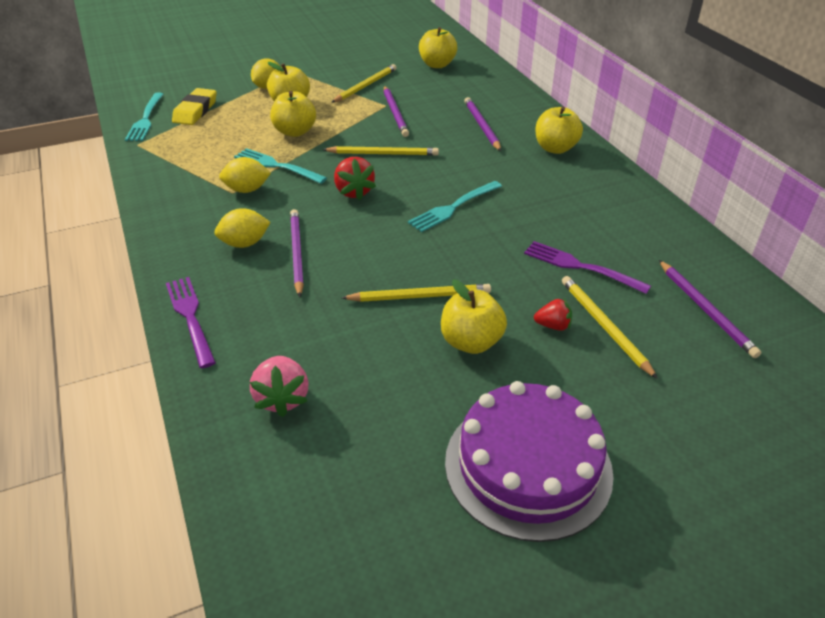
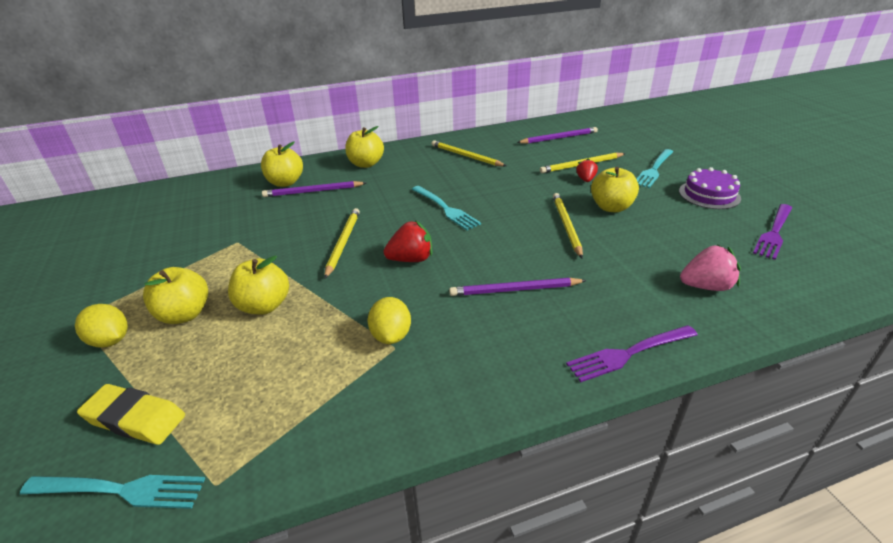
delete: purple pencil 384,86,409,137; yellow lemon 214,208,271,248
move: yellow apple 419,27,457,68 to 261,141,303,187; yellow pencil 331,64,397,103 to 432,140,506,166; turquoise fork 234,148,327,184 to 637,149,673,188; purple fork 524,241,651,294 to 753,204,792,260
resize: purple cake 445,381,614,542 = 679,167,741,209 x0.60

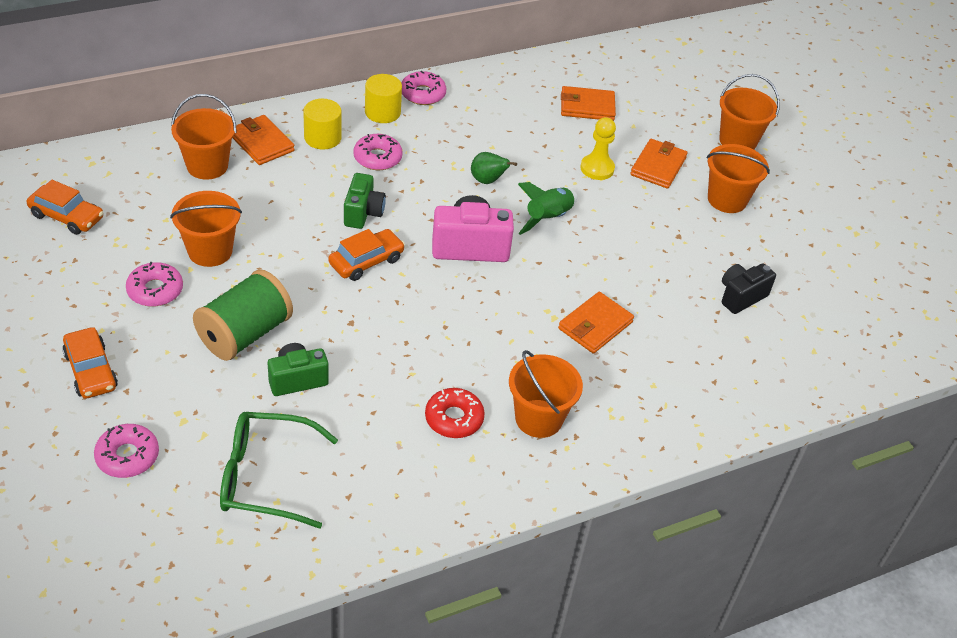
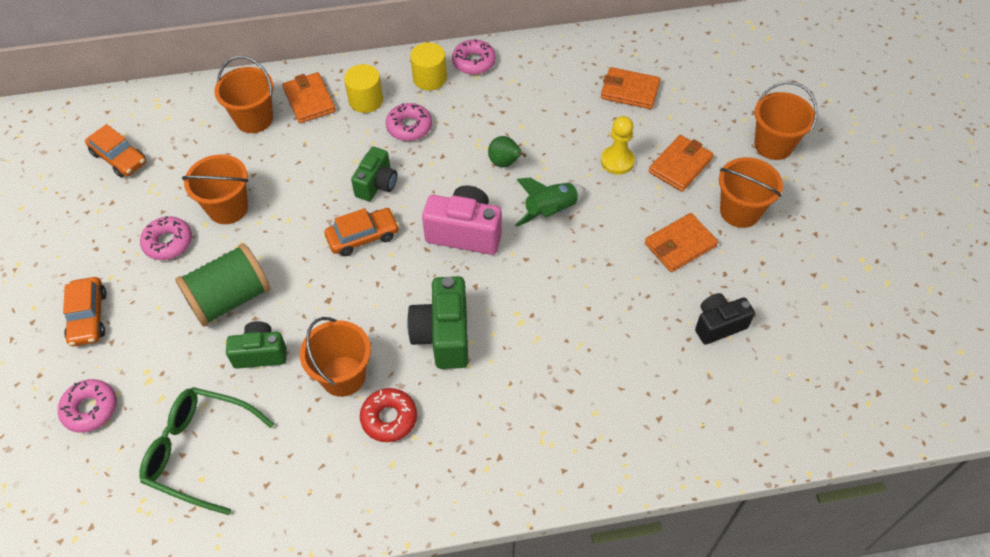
insert: green camera 407,276,468,369
move: orange wallet 558,292,634,354 to 645,213,718,272; orange bucket 509,350,583,438 to 300,317,371,397

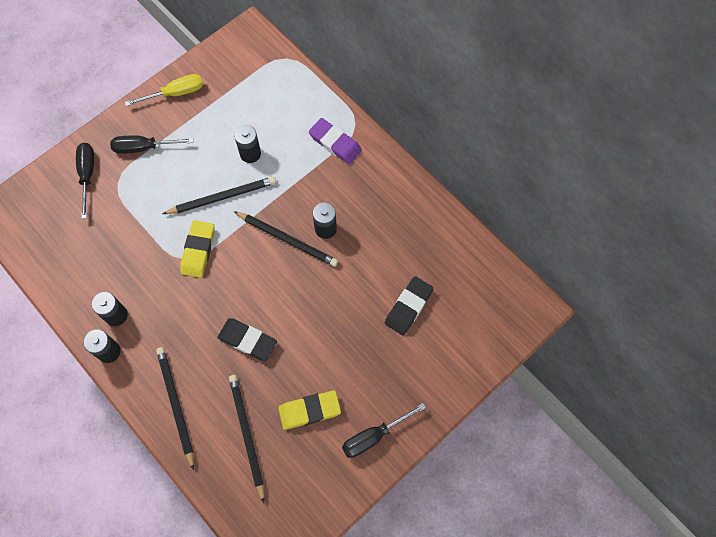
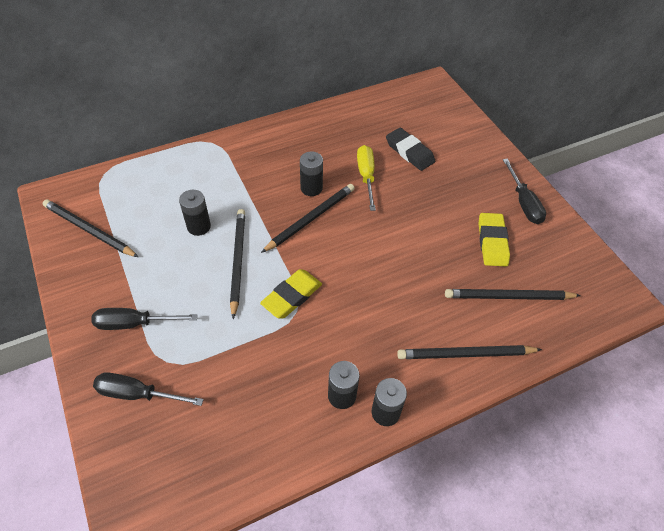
delete: purple eraser 309,118,362,164; black eraser 217,318,277,361
insert: black pencil 42,200,138,257
move: yellow screwdriver 125,74,203,106 to 357,145,376,211
rotate: black screwdriver 110,136,193,154 = 91,308,198,330 75 degrees clockwise; yellow eraser 180,220,215,278 = 260,269,322,318 75 degrees counterclockwise

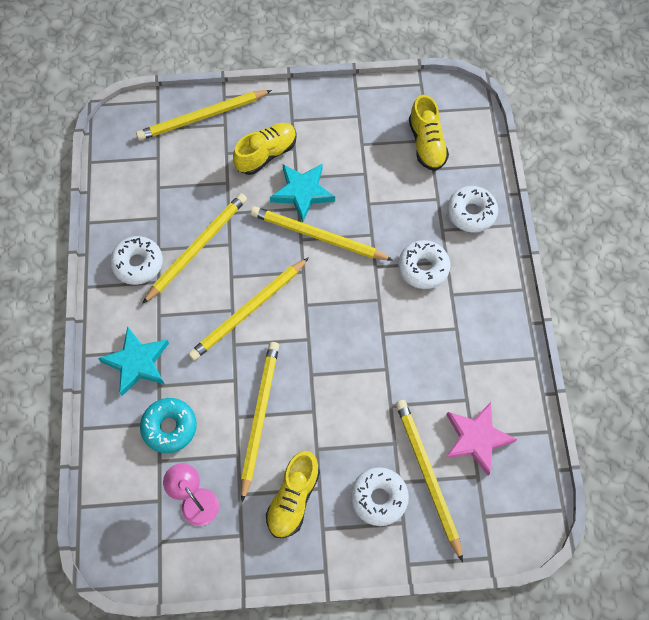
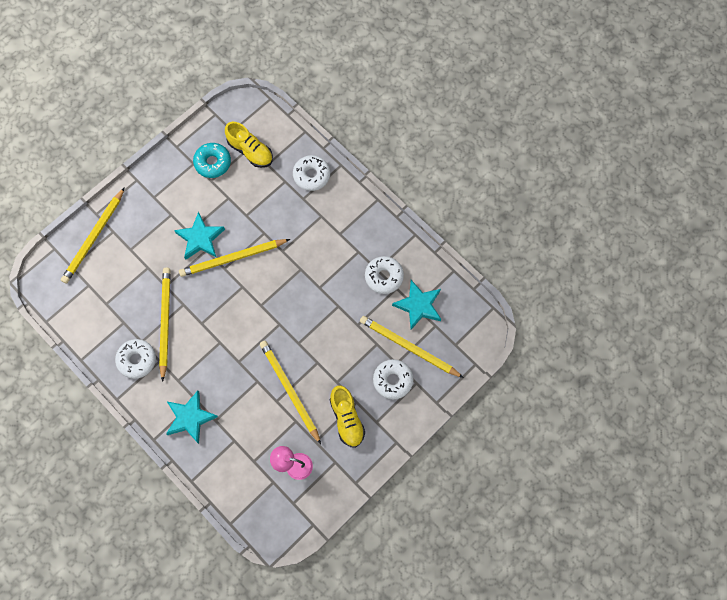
delete: yellow shoe 233,123,297,175; yellow pencil 188,257,309,361
move: white donut 398,240,451,289 to 365,256,404,294; turquoise donut 140,398,197,453 to 193,143,231,178
recolor: pink star 446,402,517,475 to turquoise star 392,280,441,330

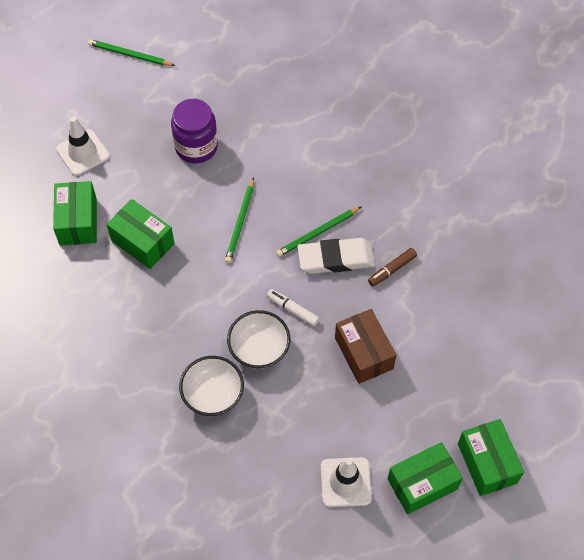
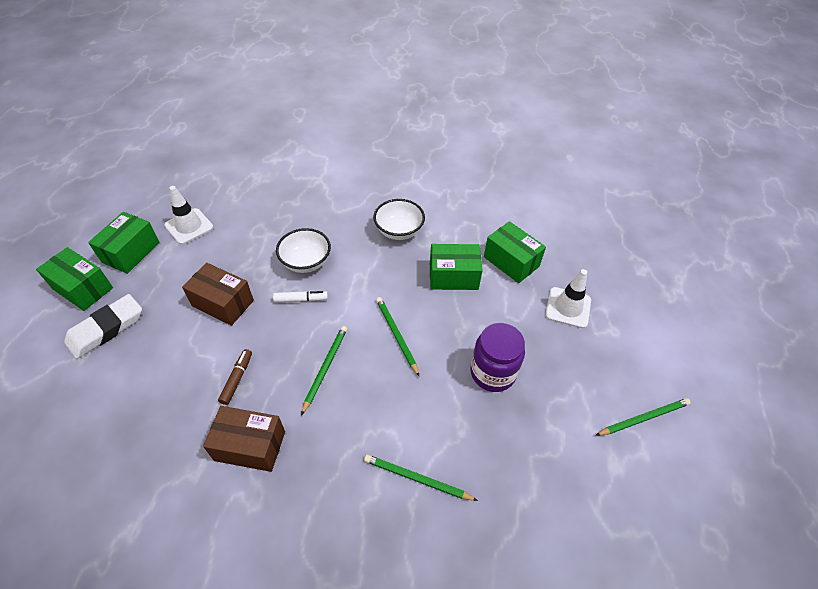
insert: brown box 203,406,285,472; green pencil 364,455,478,501
move: white eraser 297,238,375,274 to 64,294,142,359; white bowl 179,356,244,416 to 373,199,425,240

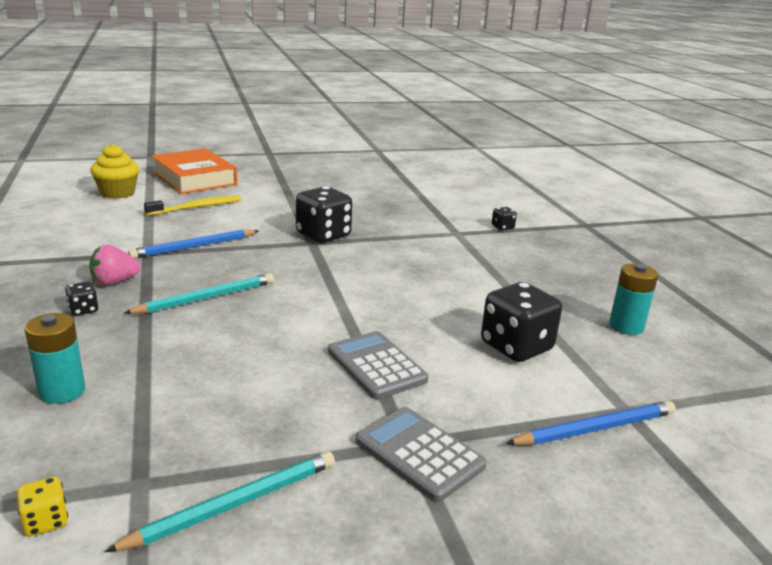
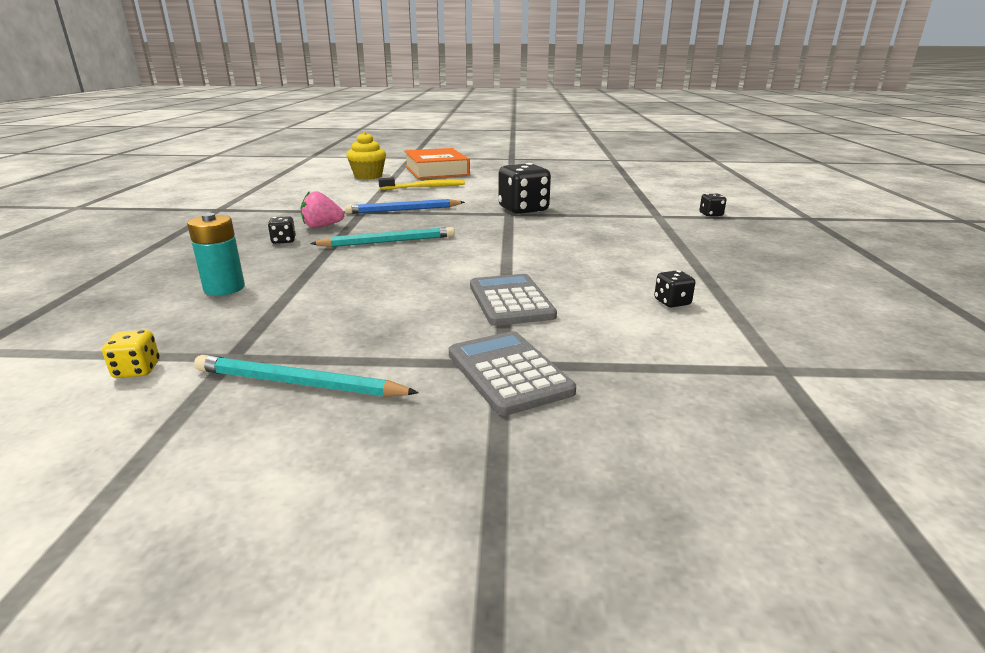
delete: turquoise battery 609,263,658,335; blue pencil 506,401,676,445
rotate: turquoise pencil 105,451,335,552 = 194,355,419,397 150 degrees counterclockwise
resize: black dice 481,282,562,362 = 654,270,696,307 x0.46

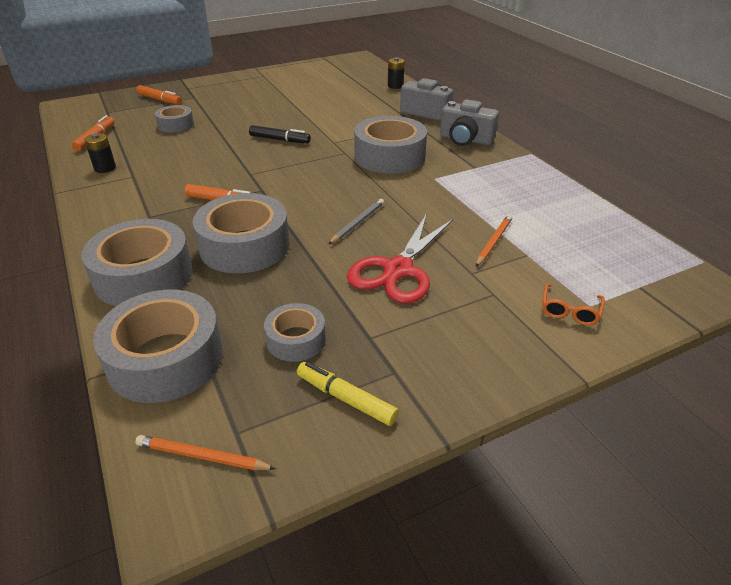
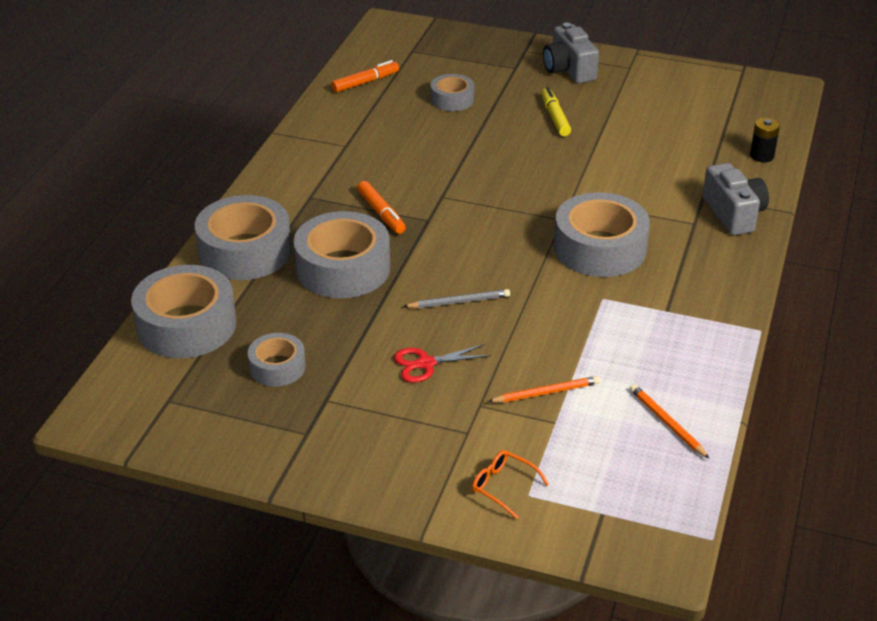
delete: orange marker 136,85,182,104; black marker 249,125,311,143; black battery 84,133,116,173
move: grey camera 440,99,499,146 to 543,23,599,84; yellow marker 297,362,399,426 to 541,87,571,136; orange pencil 135,435,276,470 to 630,384,709,459
rotate: orange glasses 542,283,605,325 = 472,450,550,519 60 degrees clockwise
resize: red scissors 347,213,453,304 = 394,344,491,383 x0.56

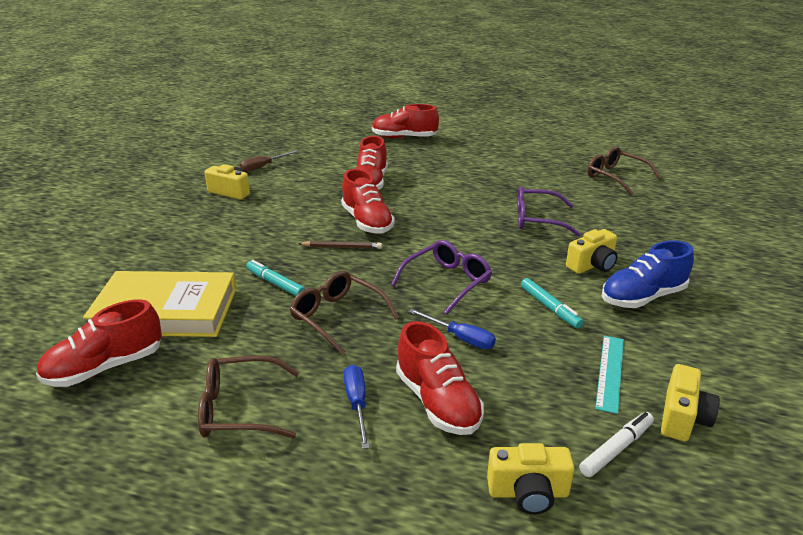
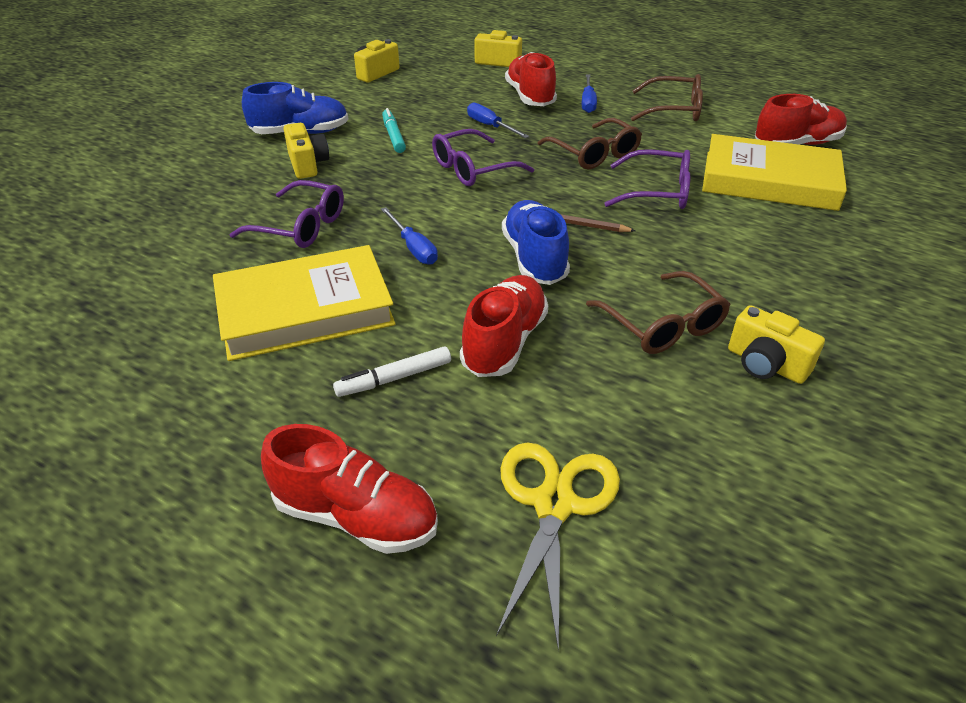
delete: brown screwdriver 240,150,298,172; turquoise ruler 595,336,624,414
insert: blue screwdriver 381,207,438,265; yellow book 213,245,395,361; yellow scissors 496,443,620,651
move: brown glasses 588,146,662,196 to 586,271,731,354; white marker 579,412,654,477 to 333,346,451,397
replace: turquoise marker 246,260,305,296 to purple glasses 604,149,690,209
recolor: red shoe 341,169,395,234 to blue shoe 502,200,570,285
rotate: yellow camera 566,229,618,274 = 284,123,329,179 90 degrees clockwise

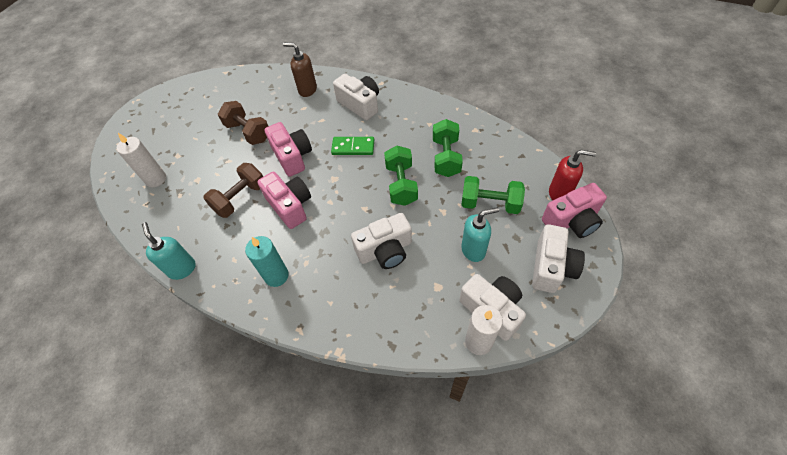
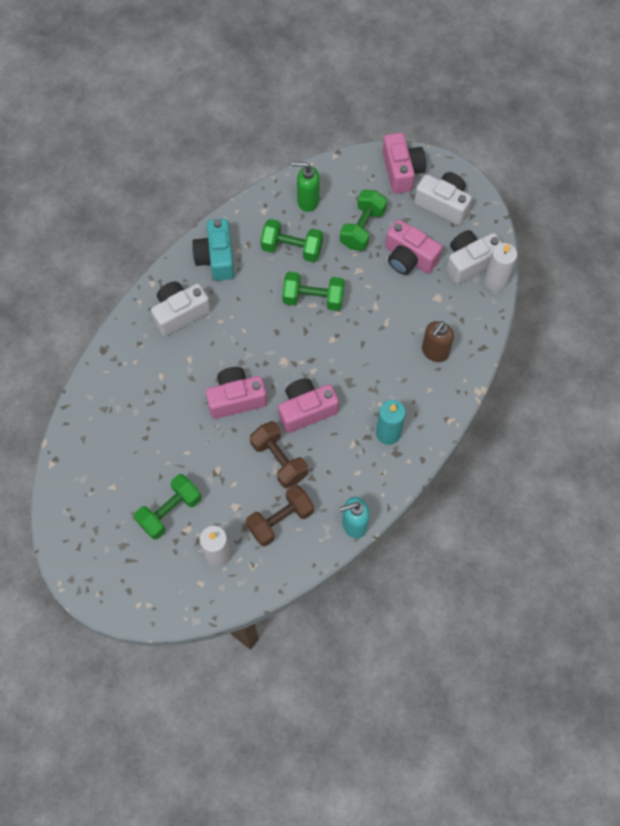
delete: green domino 331,137,374,155; red soap dispenser 549,150,597,200; white camera 351,213,412,269
insert: green soap dispenser 292,162,320,212; turquoise camera 192,218,234,281; green dumbbell 134,474,201,540
move: brown soap dispenser 283,42,317,97 to 422,321,454,362; brown dumbbell 218,101,268,145 to 246,485,314,547
replace: turquoise soap dispenser 461,207,499,262 to pink camera 385,219,442,275

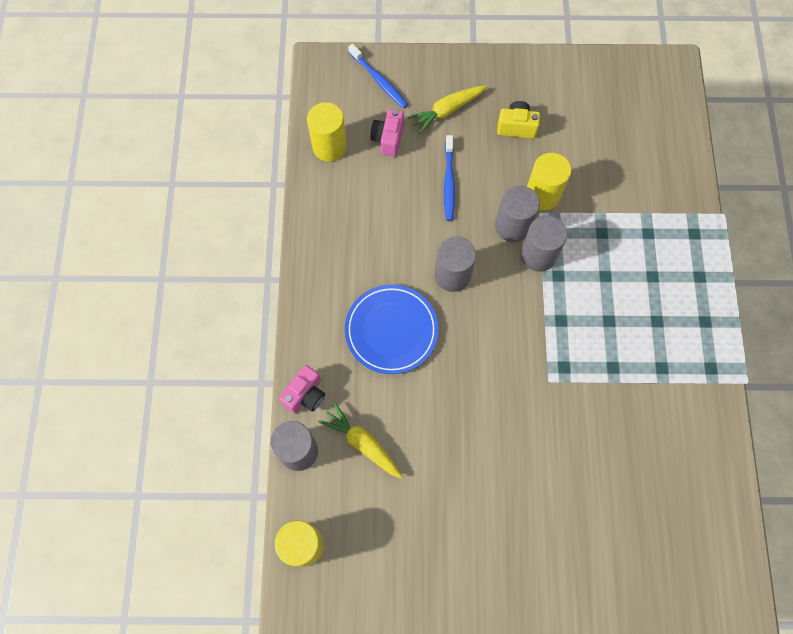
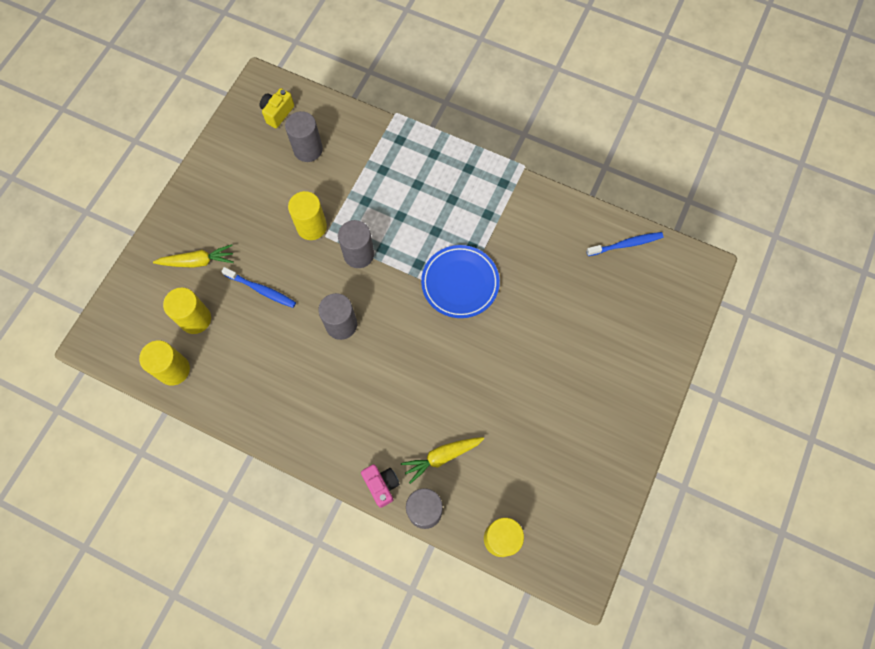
move: blue toothbrush 348,44,408,109 to 586,232,664,256; yellow camera 497,101,540,139 to 260,88,294,128; grey cylinder 495,185,540,243 to 285,111,323,162; blue plate 345,284,439,374 to 421,245,500,318
replace: pink camera 370,109,404,157 to yellow cylinder 163,288,211,334
rotate: yellow carrot 408,85,487,134 = 153,244,234,268 90 degrees counterclockwise

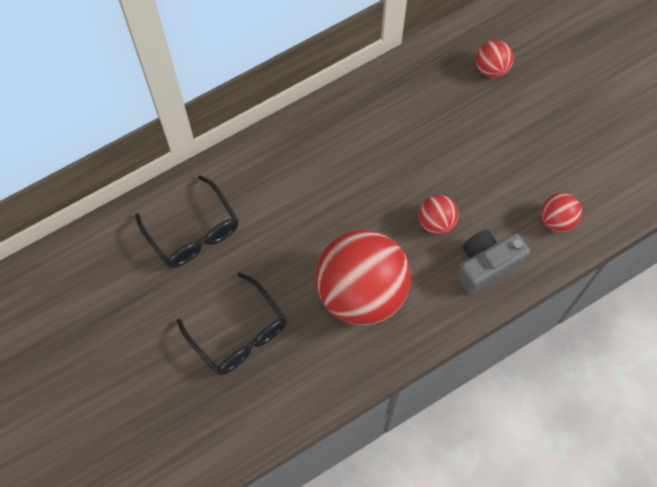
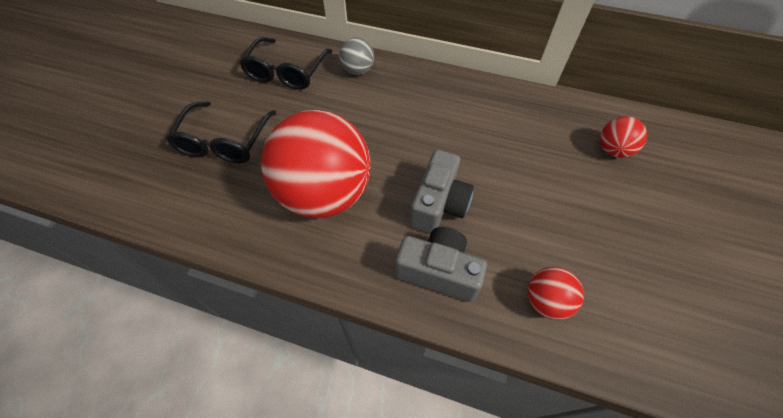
insert: grey ball 339,37,374,75
replace: red ball 419,195,459,235 to grey camera 410,150,474,233

